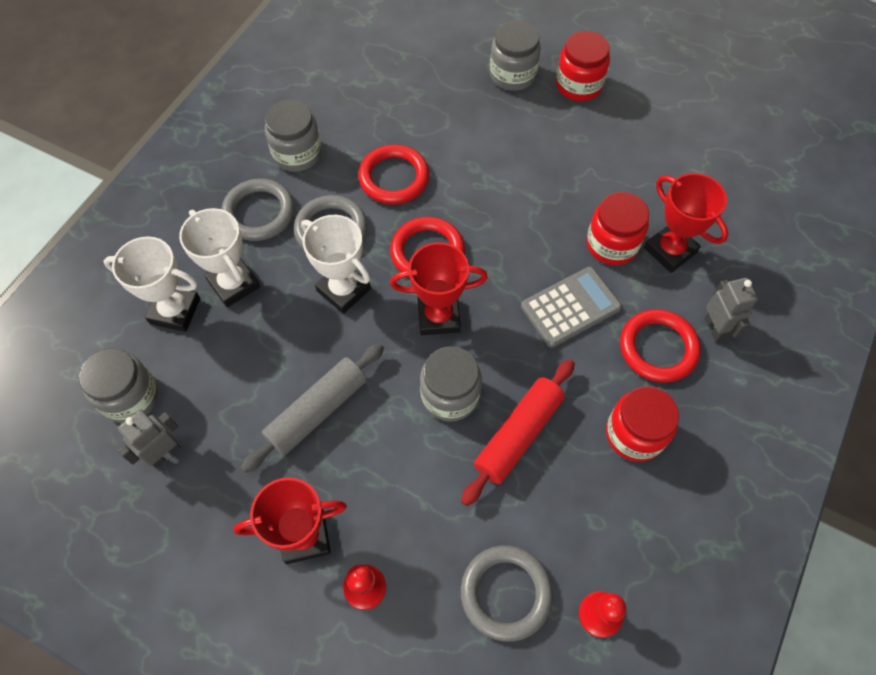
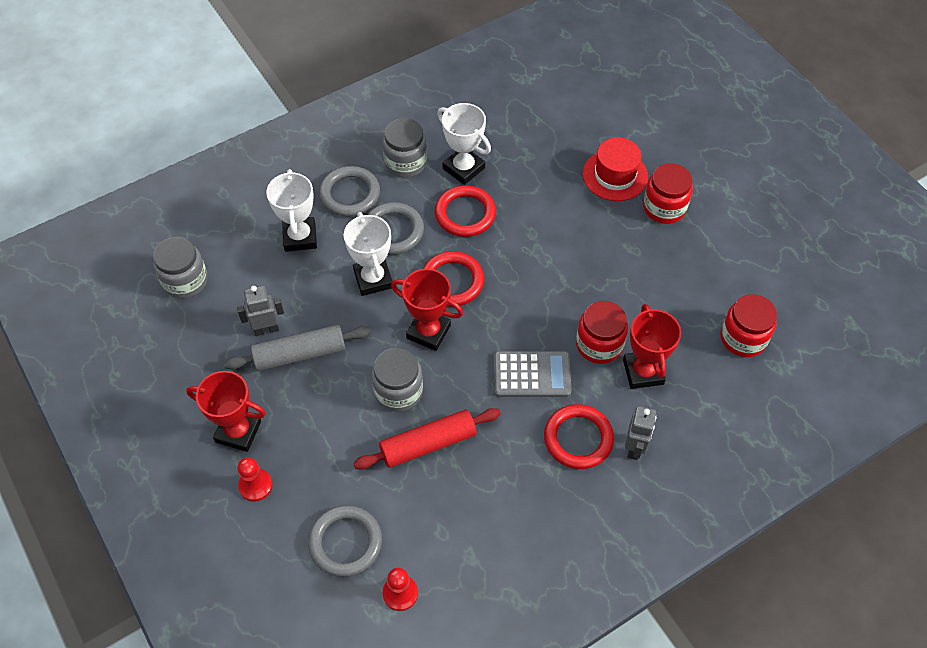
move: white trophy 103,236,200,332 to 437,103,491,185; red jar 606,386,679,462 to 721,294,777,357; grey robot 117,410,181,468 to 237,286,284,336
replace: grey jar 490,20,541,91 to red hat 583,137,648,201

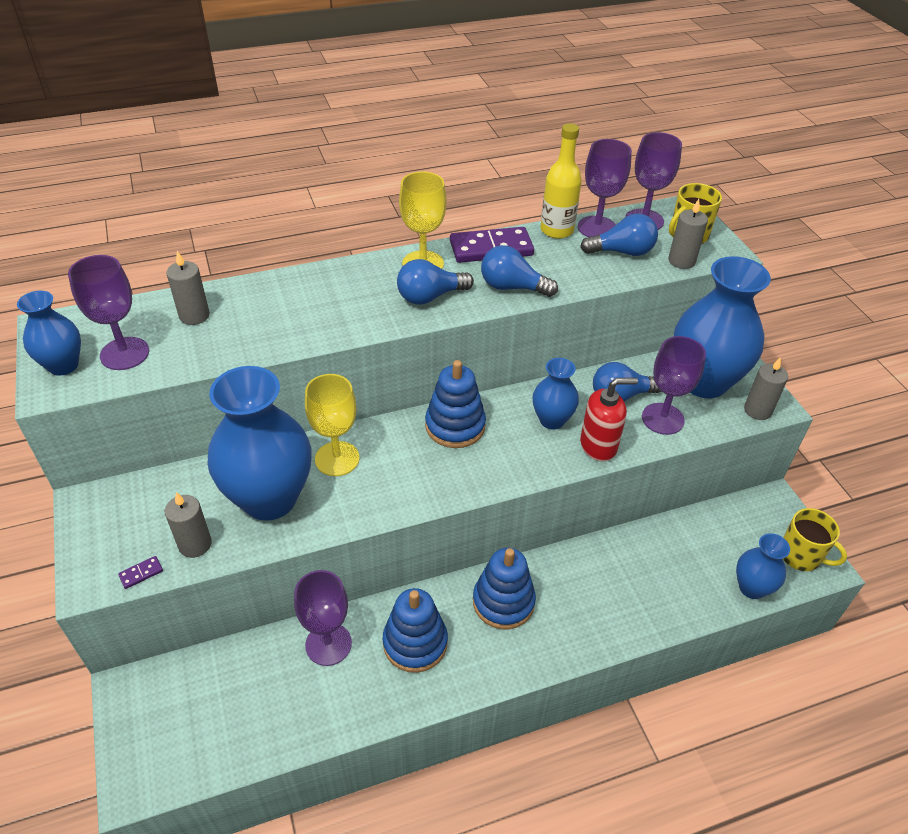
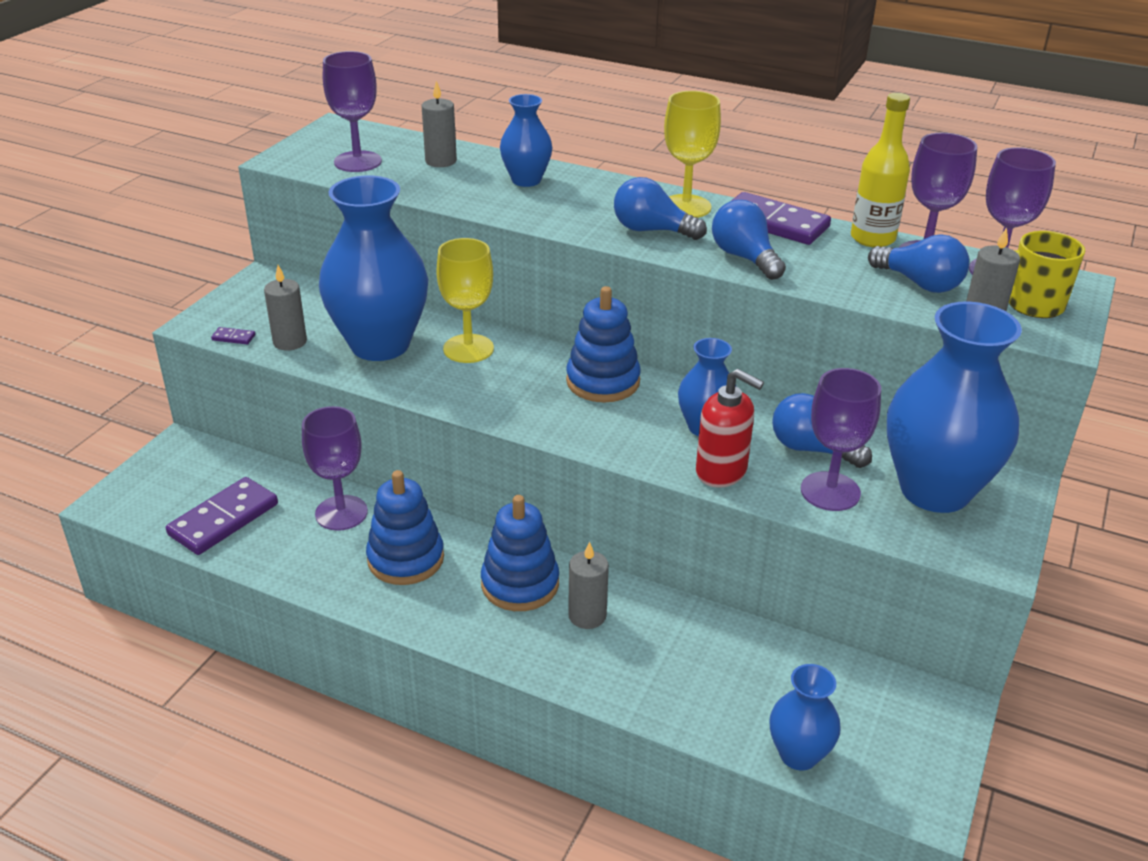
delete: yellow mug 783,508,847,571
insert: purple domino 166,477,278,555
move: blue vase 17,291,81,376 to 500,94,552,187; grey candle 744,357,788,420 to 568,541,609,629

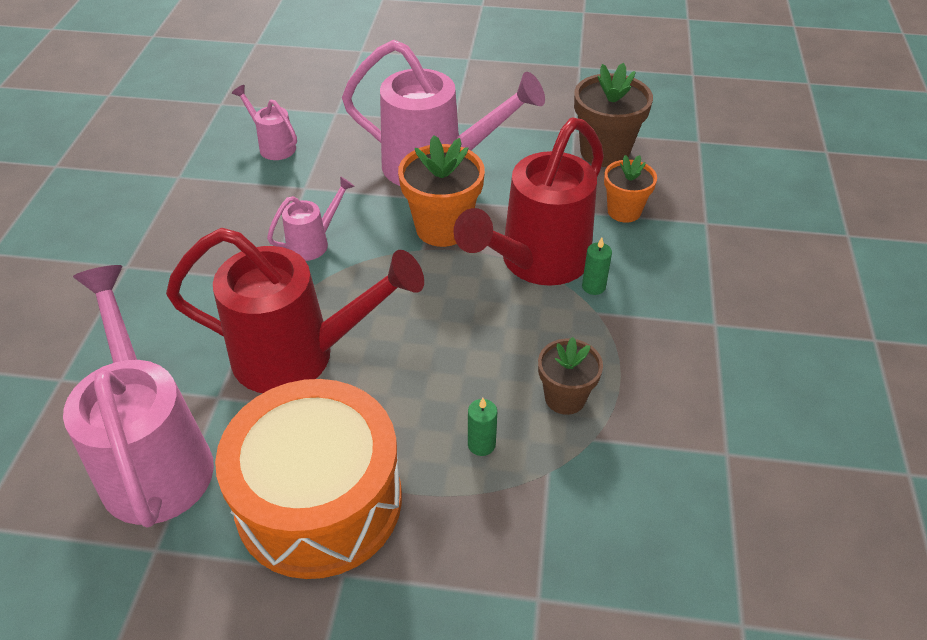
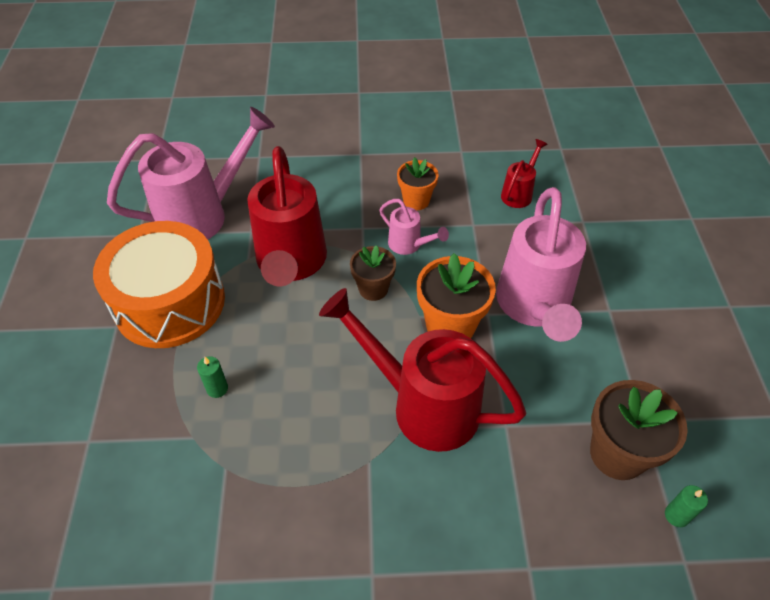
move: orange flower pot 604,155,657,223 to 397,157,439,210; green candle 582,238,612,295 to 665,485,708,527; brown flower pot 538,337,603,415 to 350,245,396,301
recolor: pink watering can 232,85,297,160 to red watering can 501,139,548,208

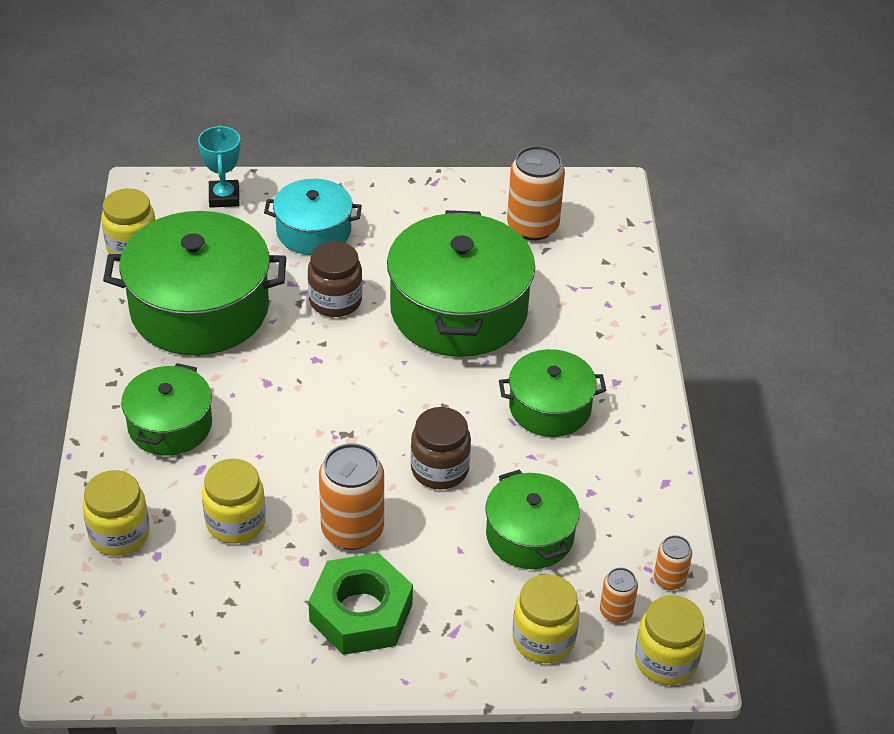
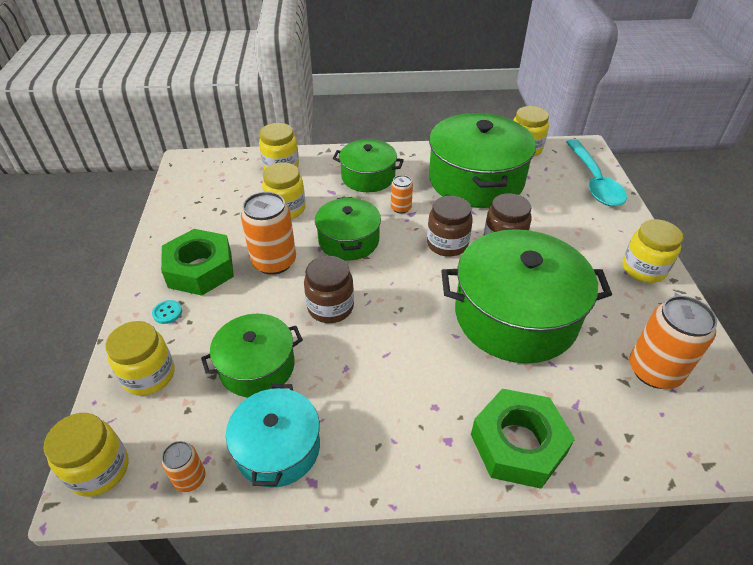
insert: brown jar 427,196,473,257; yellow jar 622,219,683,283; turquoise button 152,300,182,324; green nut 471,389,575,489
move: turquoise pot 264,179,362,255 to 226,384,320,488; green pot 499,349,606,437 to 315,197,381,260; orange can 600,567,638,623 to 391,175,413,214
replace: turquoise trophy 198,125,240,208 to turquoise spoon 566,139,627,206

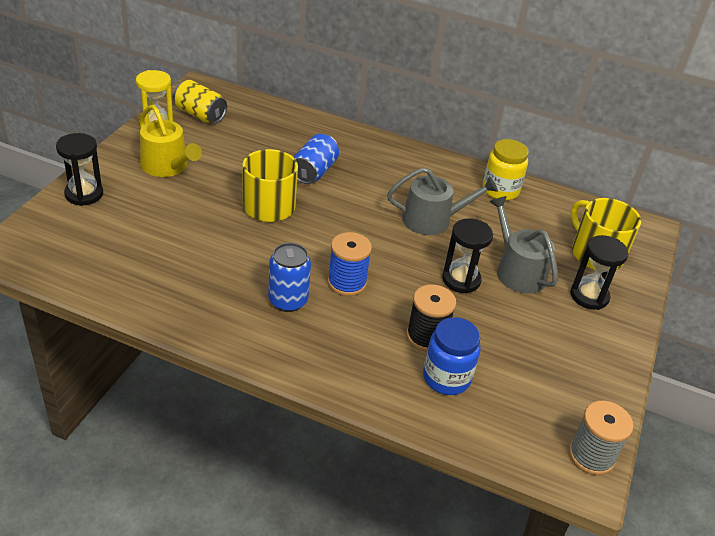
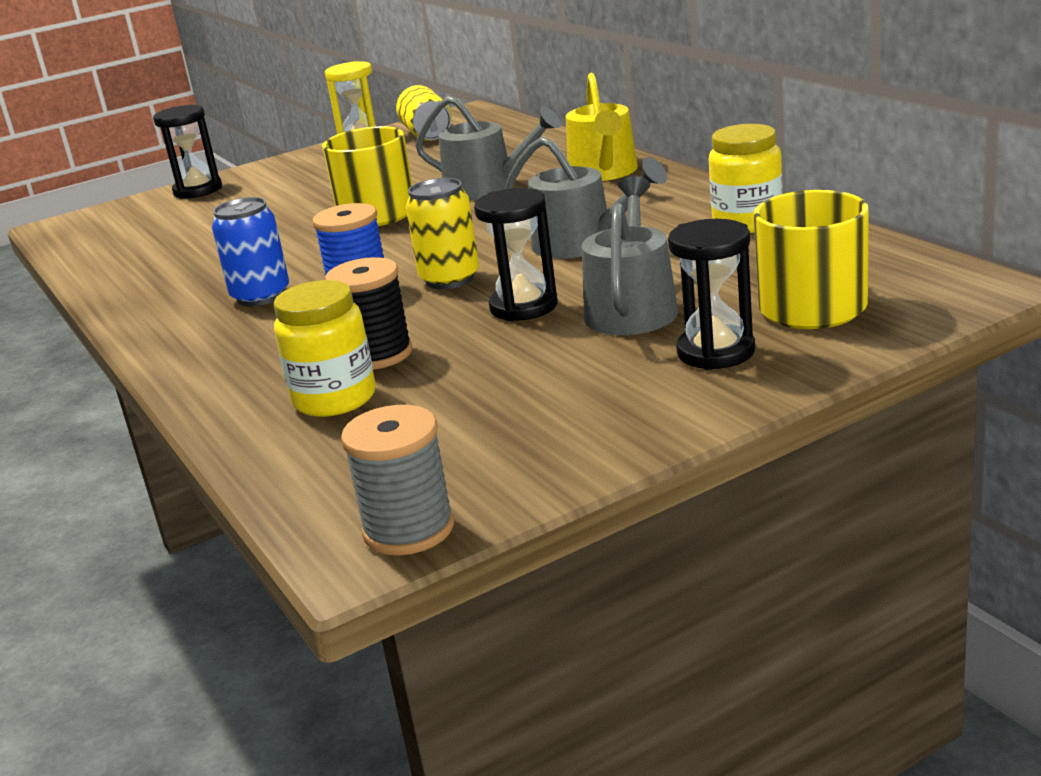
insert: yellow can 406,178,479,289
move: yellow watering can 139,105,202,177 to 566,73,638,181
replace: blue can 294,134,339,184 to grey watering can 415,96,561,200
recolor: blue jar 423,317,481,395 to yellow jar 274,280,376,417

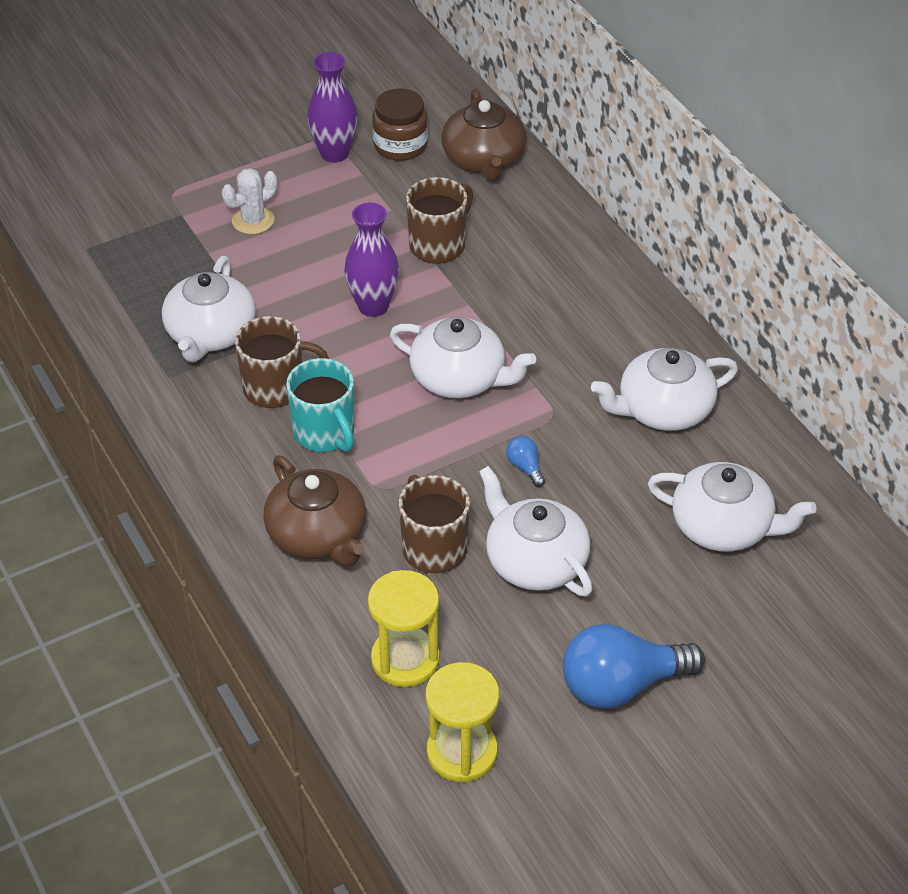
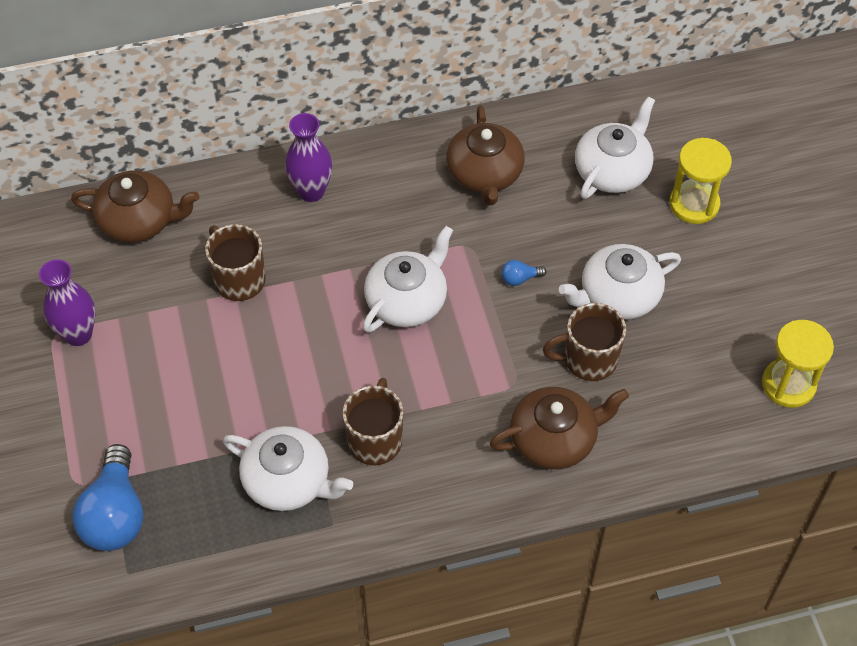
delete: brown jar 372,88,428,161; white cactus 222,168,277,234; turquoise mug 286,358,354,452
move: purple vase 344,203,399,317 to 285,113,332,202; yellow hourglass 368,570,440,687 to 669,138,732,224; blue light bulb 563,624,705,709 to 72,444,144,551
recolor: white teapot 591,348,738,431 to brown teapot 446,105,525,205

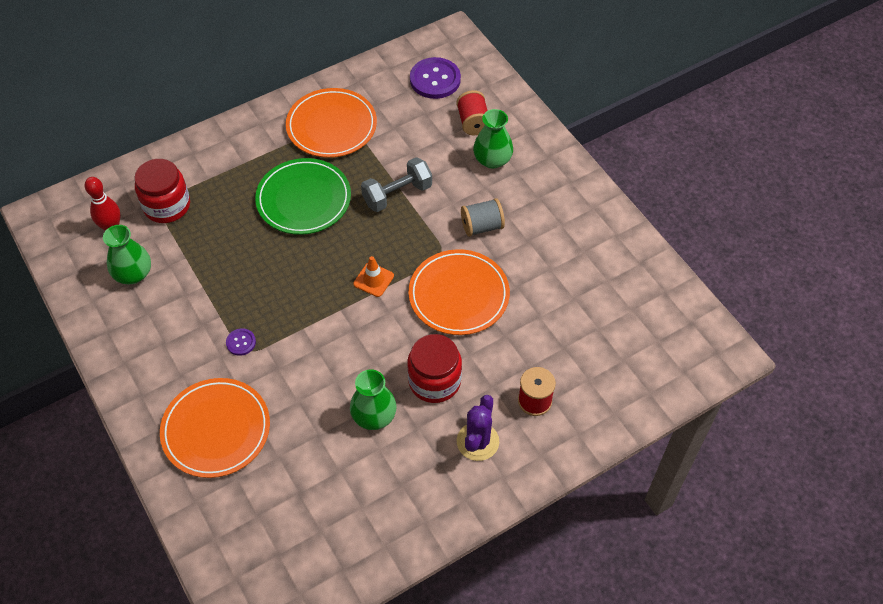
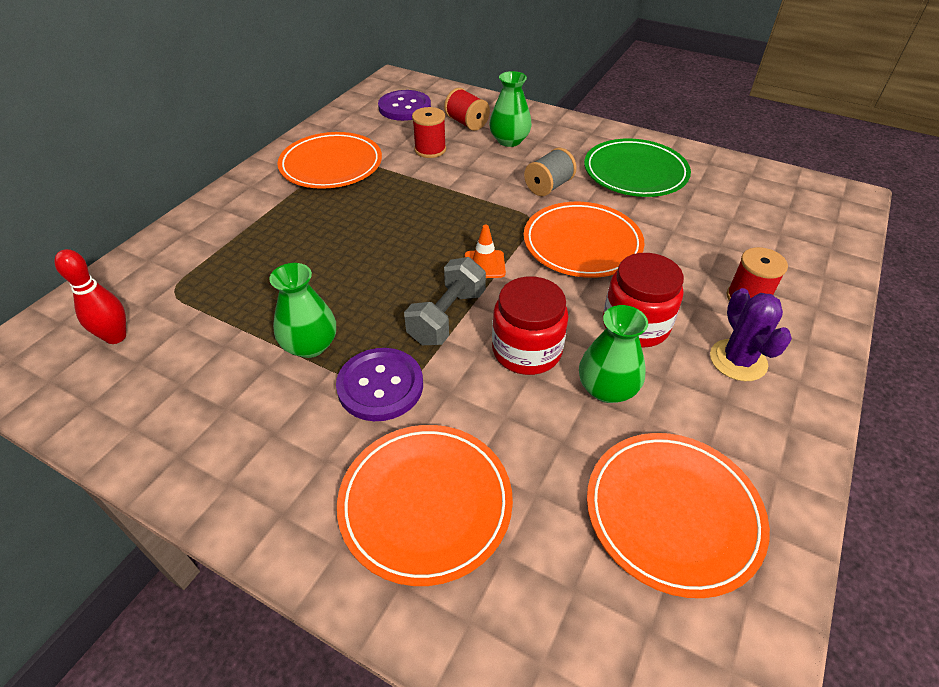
insert: red spool 412,107,446,158; orange plate 587,433,770,598
move: grey dumbbell 361,157,432,212 to 404,257,486,345; green plate 255,158,351,235 to 584,139,691,197; red jar 134,159,190,223 to 492,276,569,375; green vase 103,225,151,285 to 269,263,336,358
resize: purple button 226,328,256,356 = 336,348,423,421 x2.03

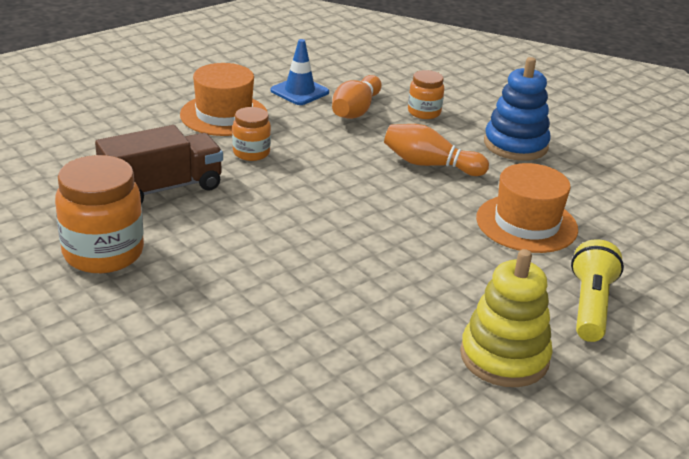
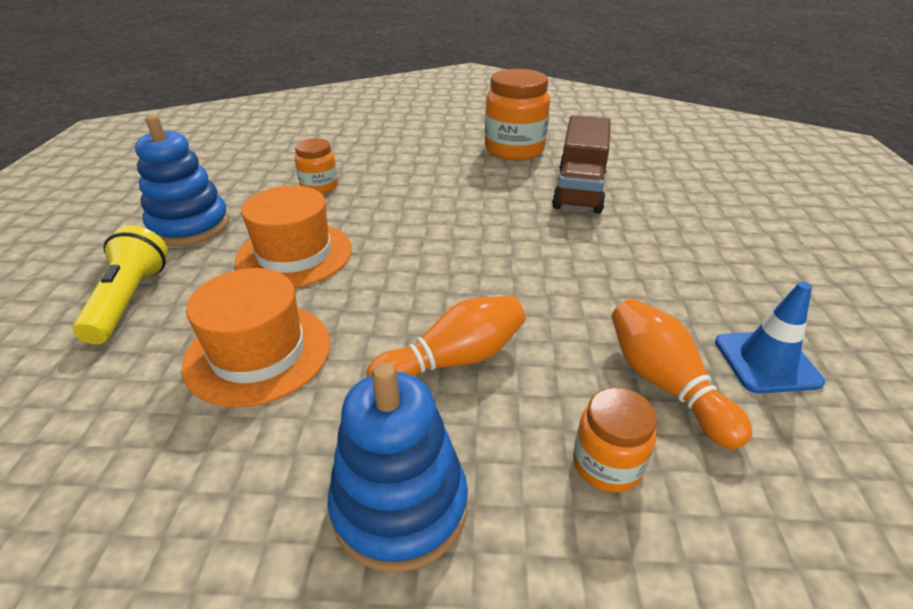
move: orange hat 180,63,268,136 to 235,186,352,288; orange jar 232,107,271,161 to 295,138,338,194
recolor: yellow stacking toy 460,249,553,387 to blue stacking toy 135,115,229,246
rotate: yellow flashlight 571,239,624,342 = 73,225,168,344 150 degrees counterclockwise

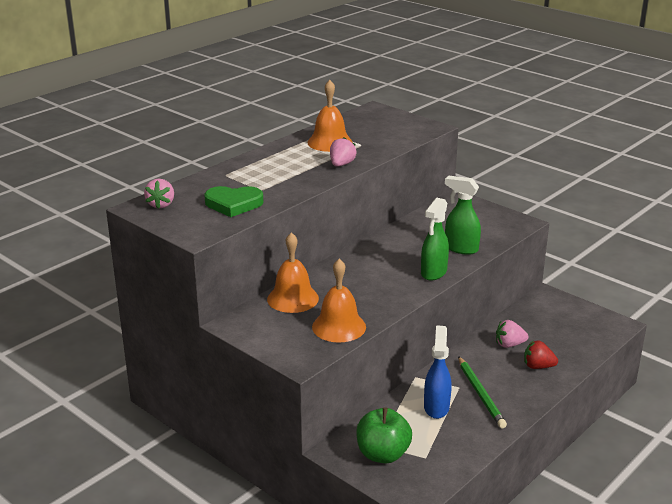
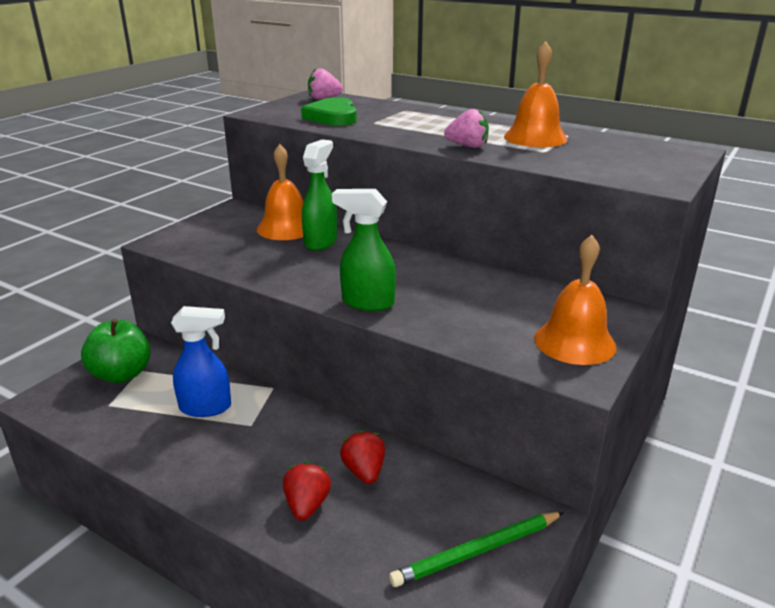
move: green spray bottle 445,176,481,255 to 302,139,337,251; orange bell 312,259,366,343 to 534,235,617,365; green pencil 458,356,507,428 to 389,512,564,587
recolor: pink strawberry 496,320,529,348 to red strawberry 340,430,385,484

